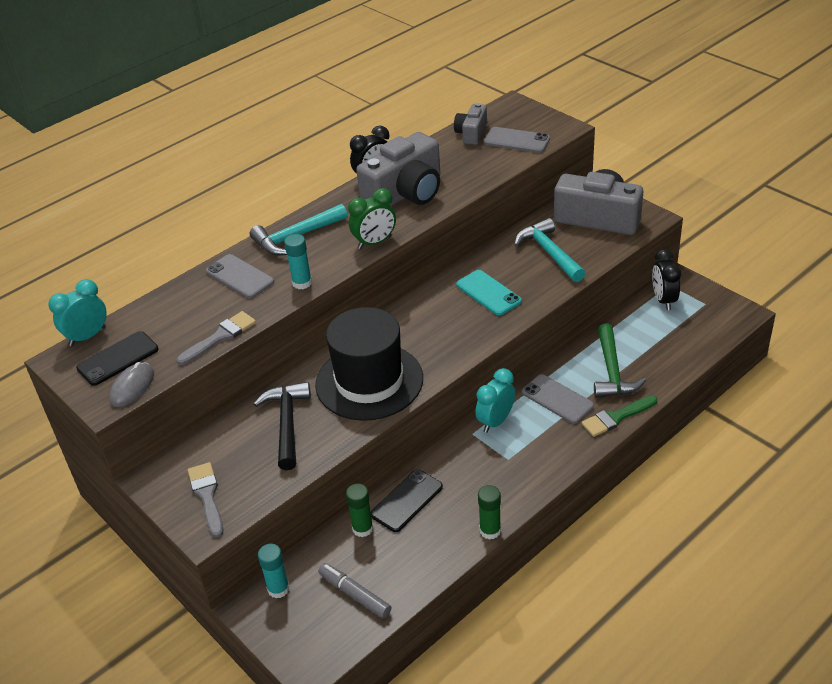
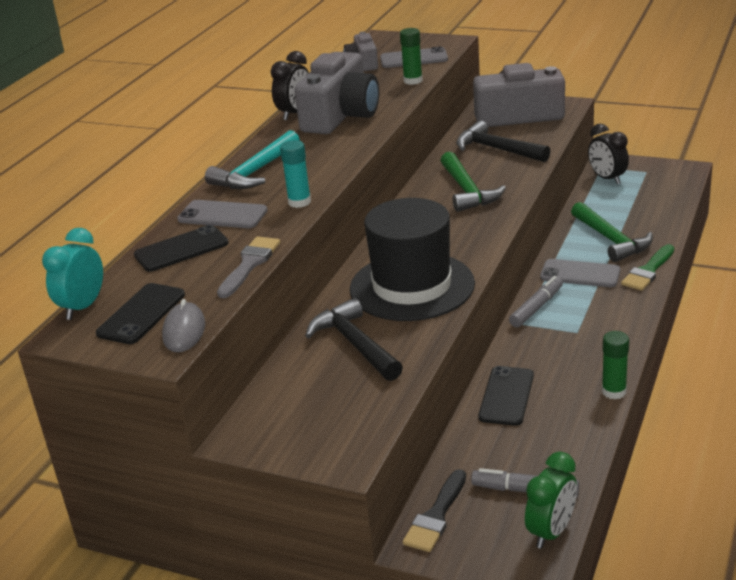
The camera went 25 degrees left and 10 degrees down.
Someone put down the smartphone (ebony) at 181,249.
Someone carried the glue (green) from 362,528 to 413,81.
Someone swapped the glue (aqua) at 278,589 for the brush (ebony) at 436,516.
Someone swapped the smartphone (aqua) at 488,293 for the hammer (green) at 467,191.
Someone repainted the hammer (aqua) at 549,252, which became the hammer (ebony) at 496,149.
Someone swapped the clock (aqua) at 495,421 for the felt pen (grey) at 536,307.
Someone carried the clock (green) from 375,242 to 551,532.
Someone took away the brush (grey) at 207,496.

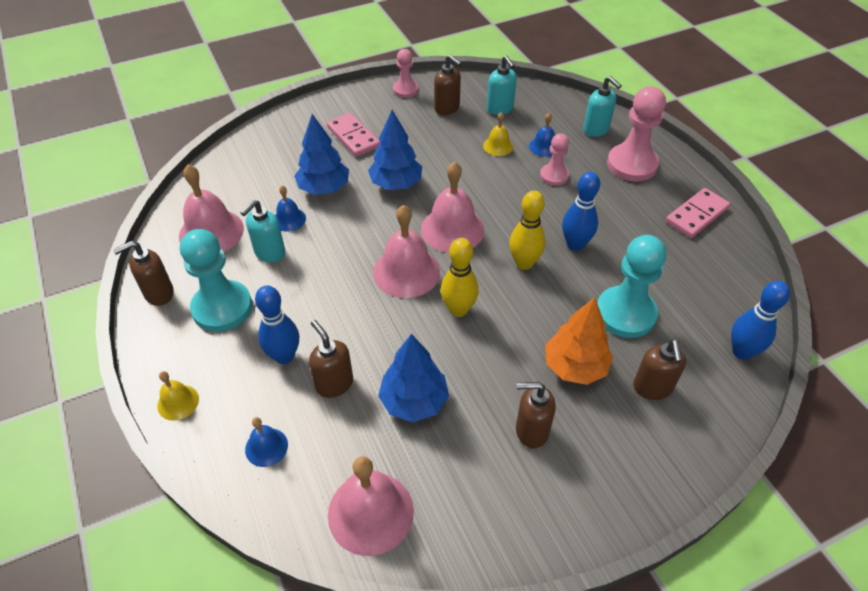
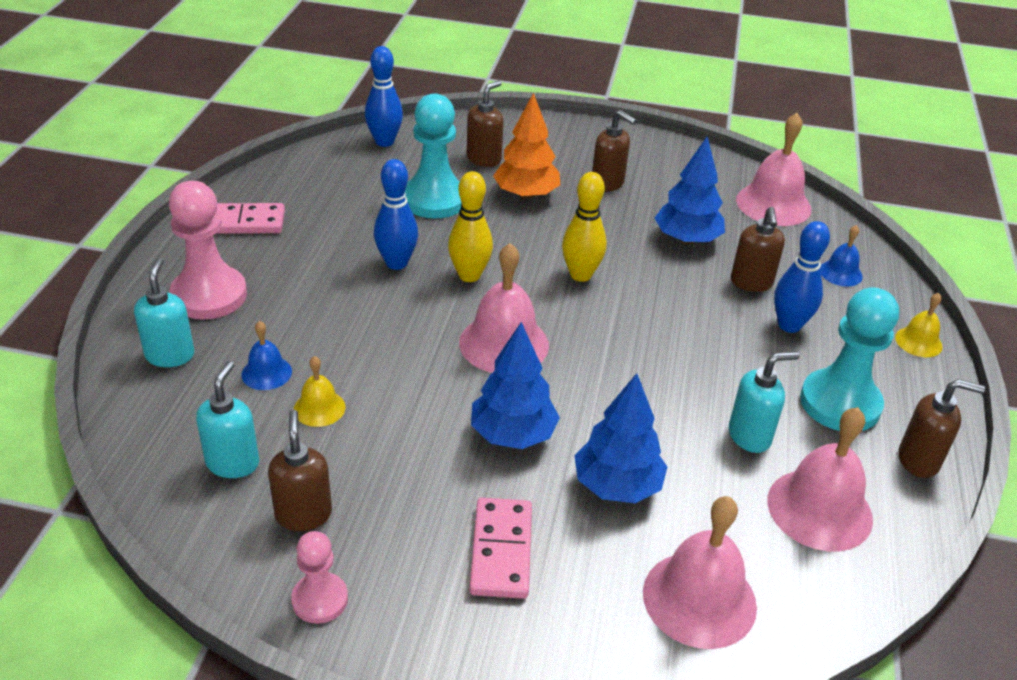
The camera went 145 degrees left and 10 degrees down.
Someone carried the hand bell (rose-pink) from 406,272 to 699,599.
Someone took away the hand bell (cobalt) at 289,219.
Someone took away the game pawn (rose-pink) at 554,176.

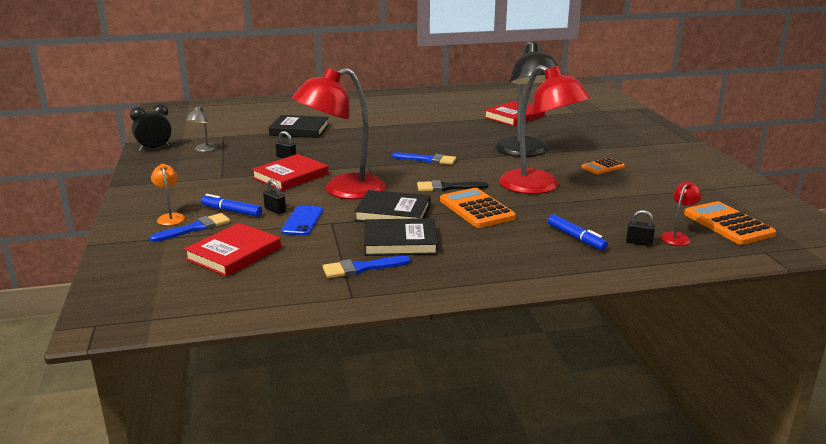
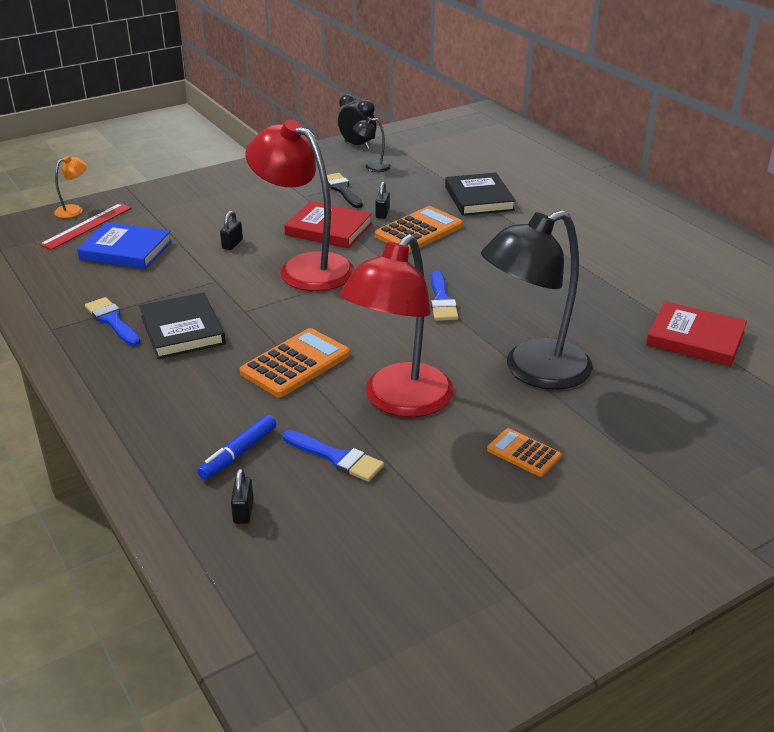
The camera went 70 degrees right and 10 degrees up.
Someone put down the ruler (scarlet) at 87,226.
Someone carried the reading lamp (bright orange) from 170,217 to 74,210.
Someone repainted the book (scarlet) at 234,253, which became the book (cobalt) at 126,250.
Someone carried the brush (cobalt) from 195,228 to 336,458.
Someone carried the brush (ebony) from 447,187 to 342,190.
Someone repainted the reading lamp (grey) at 203,150, which became the reading lamp (ebony) at 372,167.
Someone carried the adding machine (bright orange) from 728,224 to 419,231.
Someone took away the felt pen (cobalt) at 231,211.
Someone took away the smartphone (cobalt) at 302,221.
Someone took away the book (ebony) at 393,212.
Someone took away the reading lamp (scarlet) at 677,237.

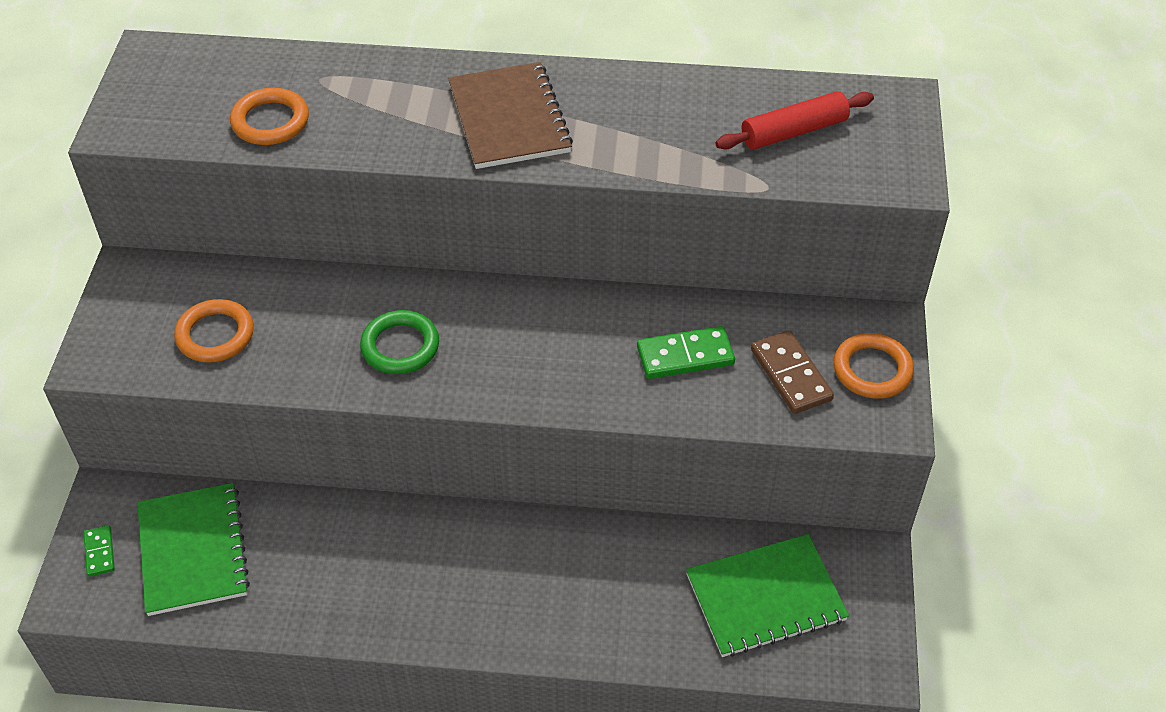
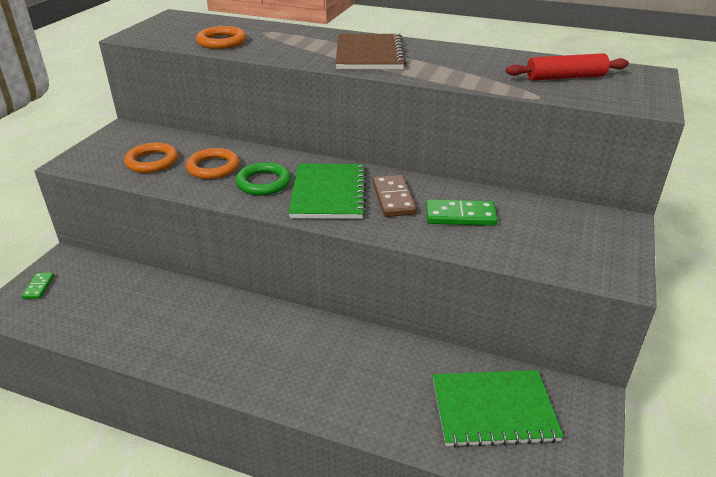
The camera went 15 degrees right and 15 degrees down.
Someone carried the torus (bright orange) from 872,370 to 213,167.
Someone carried the exercise book (green) from 193,550 to 329,193.
Someone carried the domino tile (brown) from 791,375 to 393,198.

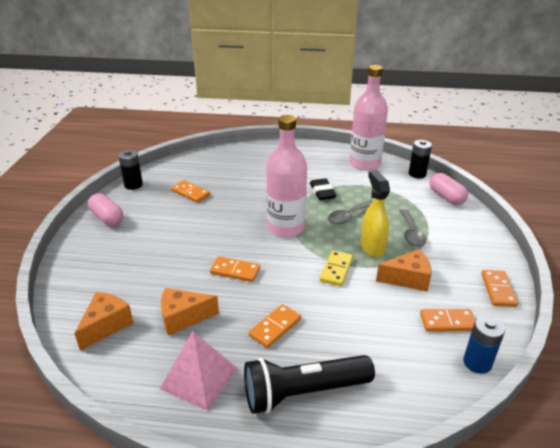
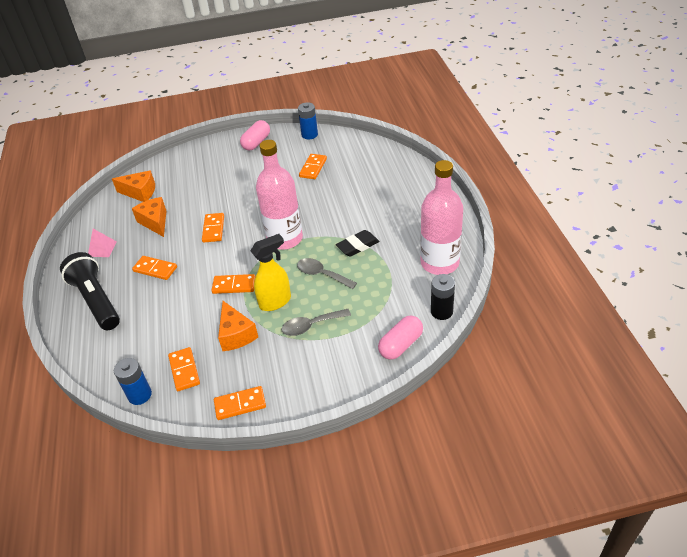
The camera went 75 degrees right and 10 degrees up.
Someone scaled the pyramid shape (rose-pink) at 199,378 by 0.60.
Someone repainted the domino tile (yellow) at 336,270, which became the domino tile (bright orange) at 234,285.
Someone repainted the battery (ebony) at 133,185, which became the battery (cobalt) at 309,135.

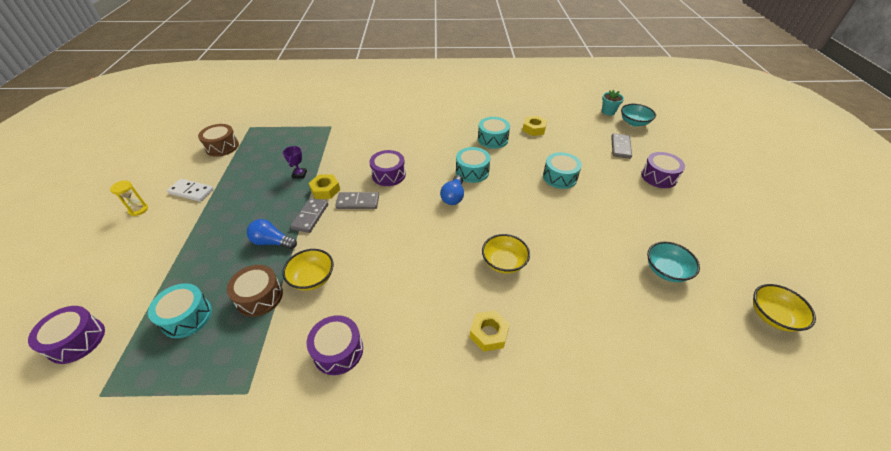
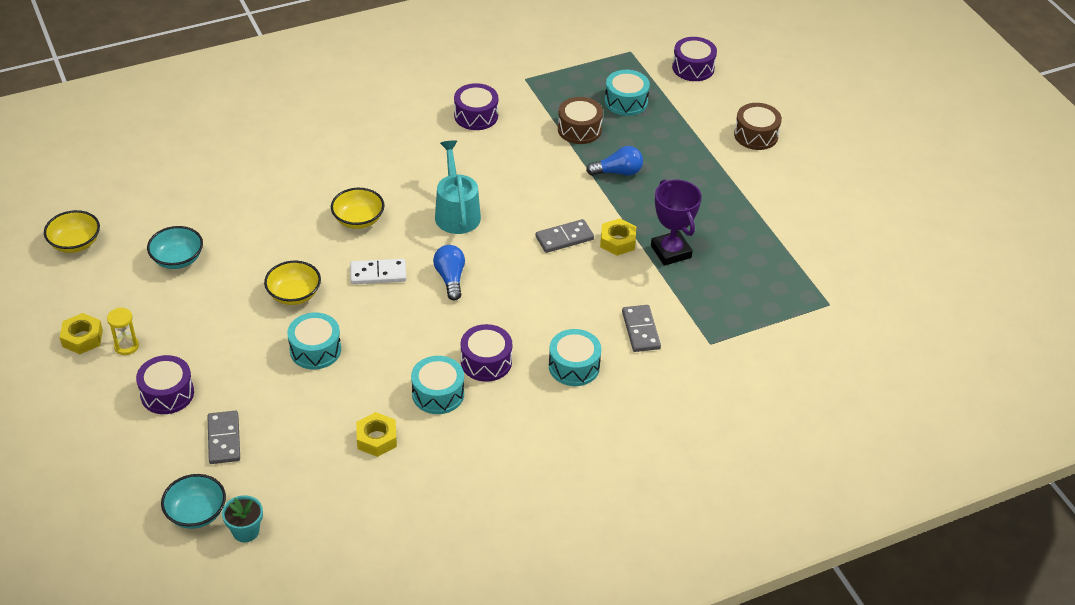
The camera went 155 degrees right and 0 degrees up.
Someone carried the hex nut (yellow) from 489,334 to 82,338.
Someone carried the sandglass (yellow) from 138,210 to 126,346.
Someone carried the serving bowl (yellow) from 312,278 to 294,294.
Someone carried the domino tile (white) from 191,191 to 378,274.
Someone put down the sprinkling can (aqua) at 456,212.
Someone carried the drum (purple) from 388,175 to 486,362.
Someone carried the drum (aqua) from 472,171 to 574,366.
Someone carried the domino tile (grey) from 310,216 to 641,330.
Someone scaled the prize cup (purple) at 299,174 by 1.88.
Someone carried the drum (brown) from 222,147 to 756,135.

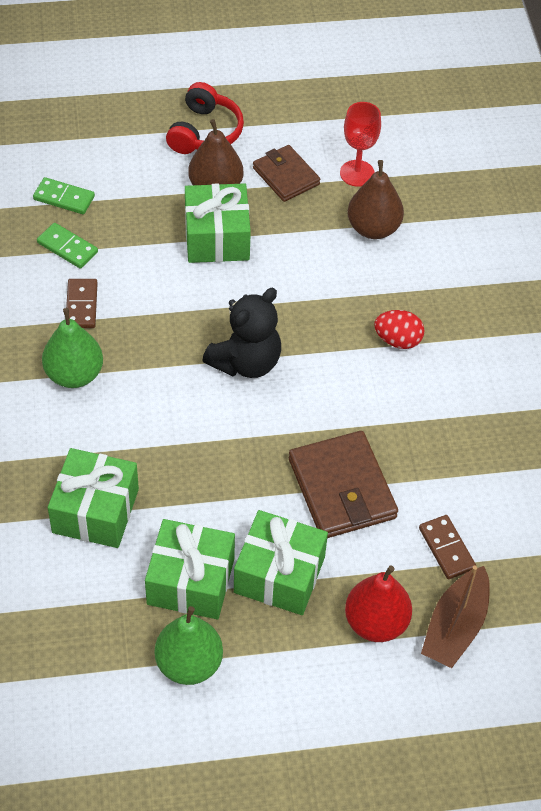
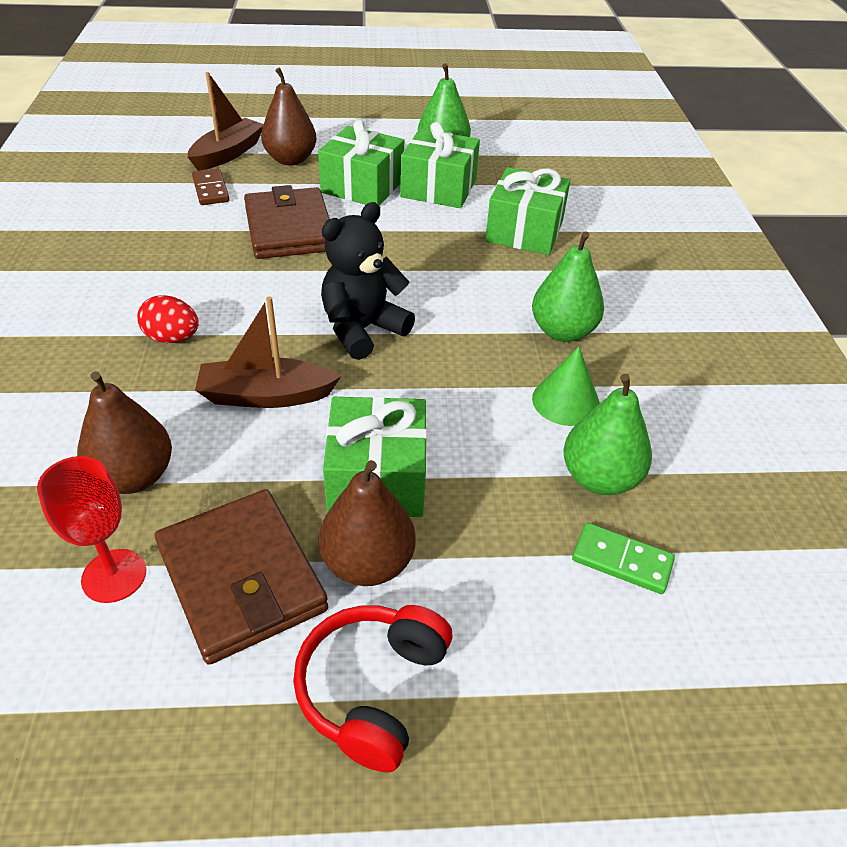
The camera went 175 degrees left and 10 degrees down.
Someone scaled the billfold (brown) at 286,176 by 1.56.
Someone put down the sailboat (brown) at 266,395.
Someone repainted the pear (scarlet) at 376,622, which became the pear (brown) at 290,160.
Someone swapped the domino tile (brown) at 82,305 for the solid cone (green) at 566,401.
Someone swapped the domino tile (green) at 67,247 for the pear (green) at 599,478.

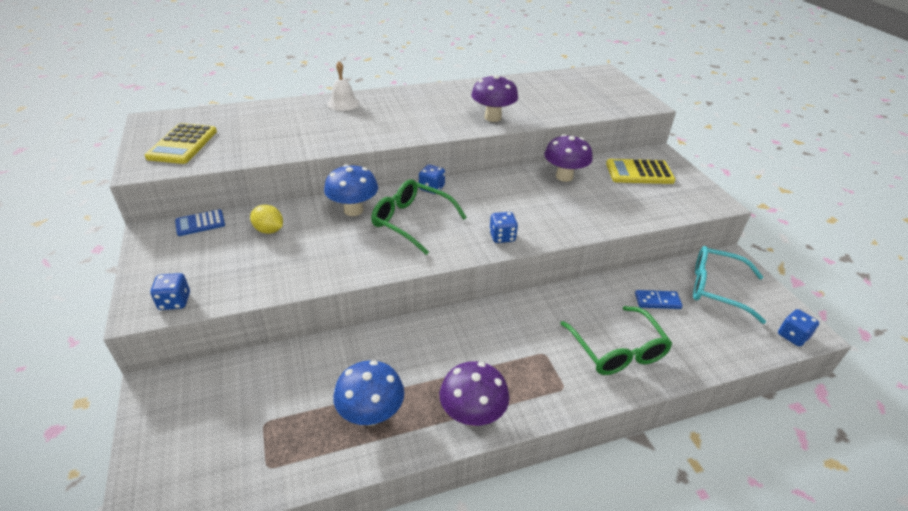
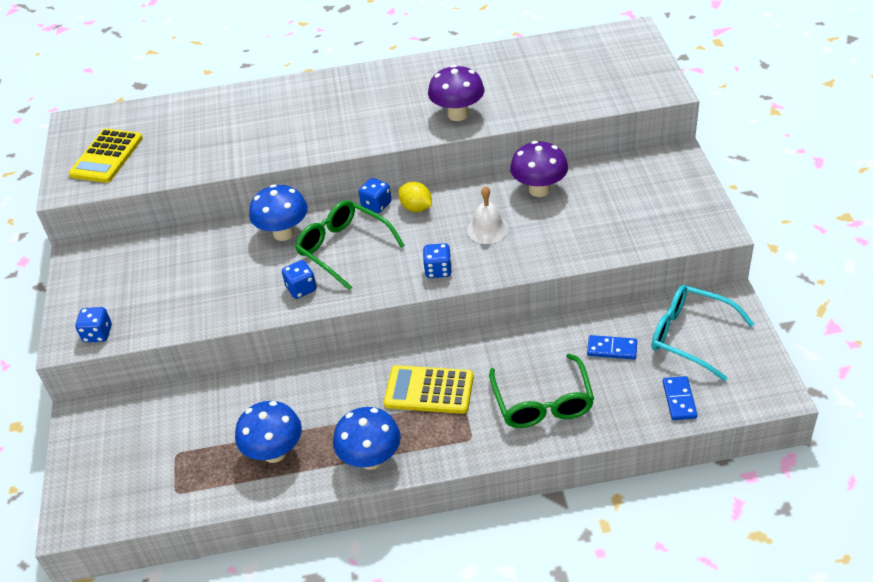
The camera went 15 degrees right and 5 degrees up.
Someone carried the die (cobalt) from 792,336 to 301,289.
Someone repainted the toadstool (purple) at 472,415, which became the toadstool (cobalt) at 371,459.
Someone carried the adding machine (yellow) from 639,172 to 429,390.
Someone carried the lemon (yellow) from 269,230 to 416,208.
Someone carried the hand bell (white) from 343,103 to 488,229.
Someone put down the domino tile (cobalt) at 679,400.
Someone took away the adding machine (cobalt) at 200,223.

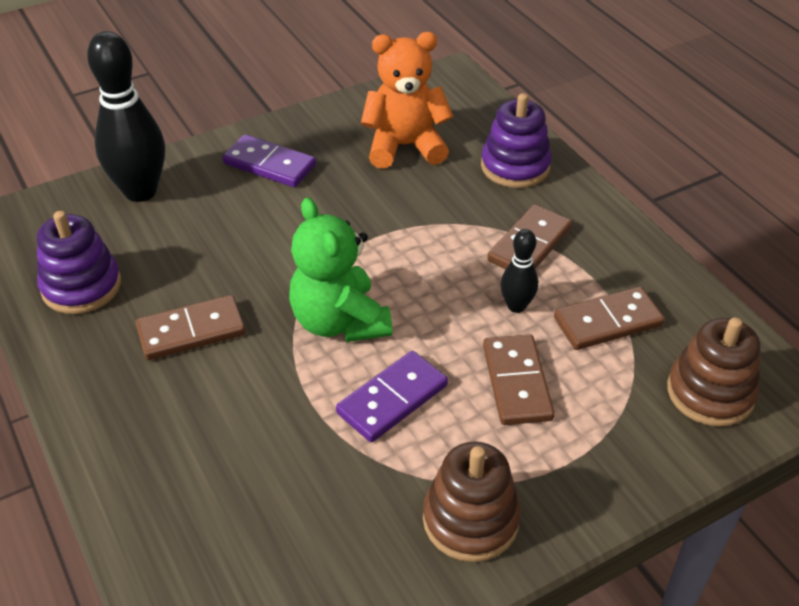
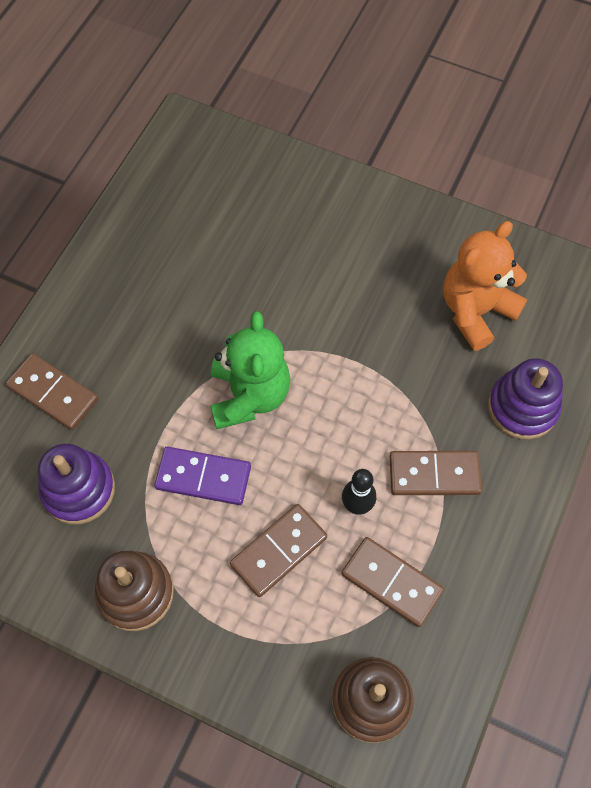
The camera went 55 degrees right and 20 degrees up.
Someone carried the domino tile (brown) from 191,331 to 53,393.
Someone carried the ring stacker (purple) from 81,286 to 79,489.
Someone rotated the teddy bear (green) at 339,322 by 150 degrees clockwise.
Someone rotated the teddy bear (bright orange) at 405,146 by 90 degrees counterclockwise.
Someone took away the skittle (ebony) at 140,191.
Someone took away the domino tile (purple) at 269,164.

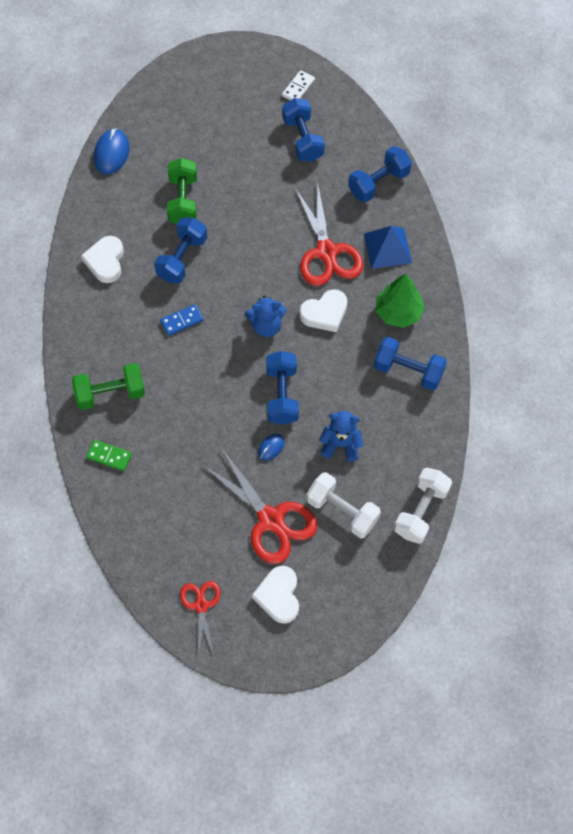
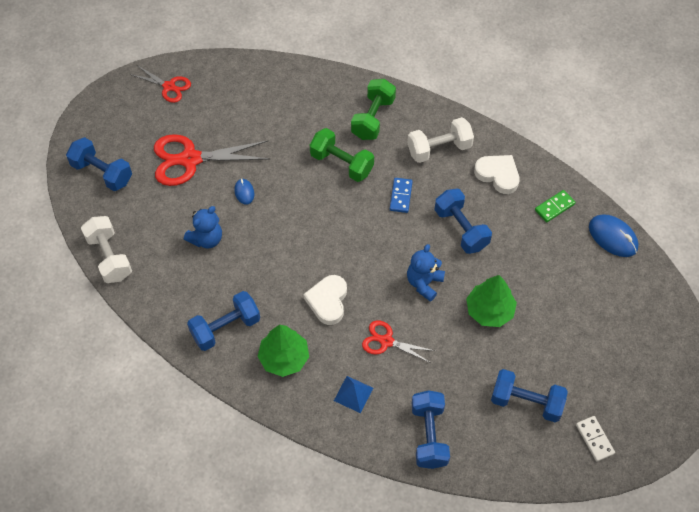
The camera went 125 degrees right and 5 degrees down.
Someone carried the hand weight (cobalt) from 282,395 to 102,172.
Someone carried the hand weight (green) from 183,201 to 341,163.
Someone scaled the pyramid shape (cobalt) at 387,248 by 0.66.
Someone scaled the pair of scissors (scarlet) at 326,252 by 0.56.
Someone carried the teddy bear (cobalt) from 266,326 to 424,283.
Someone carried the hand weight (white) from 342,511 to 439,149.
Someone put down the fir tree (green) at 489,310.
Someone carried the domino tile (green) from 109,456 to 554,207.
Someone took away the love heart (white) at 278,596.

